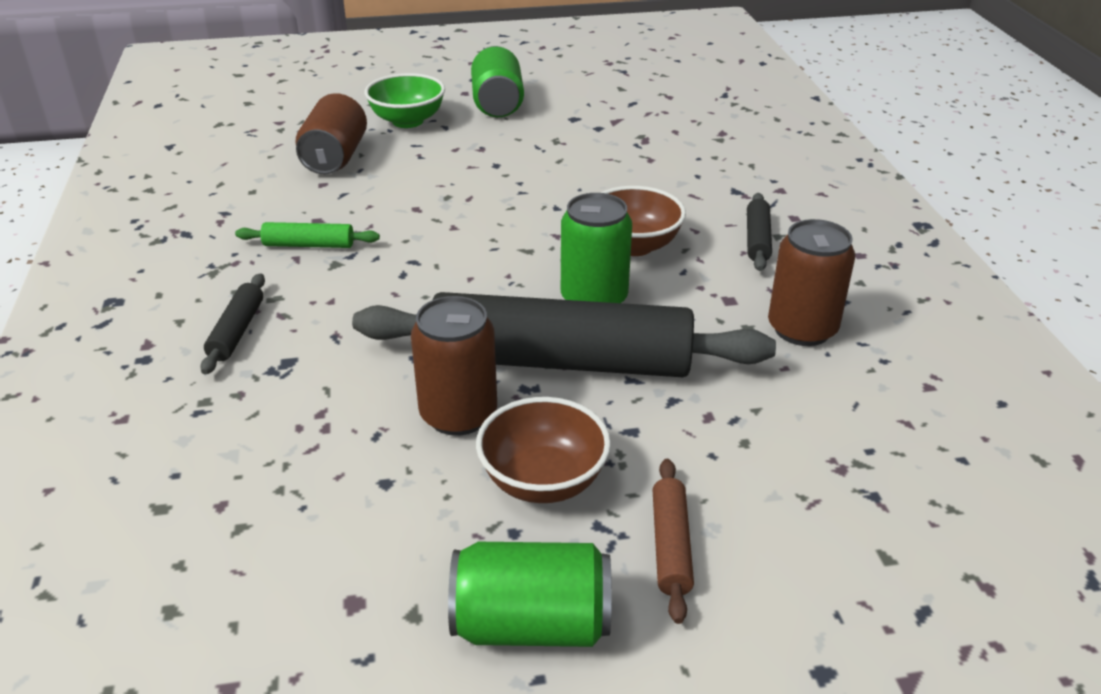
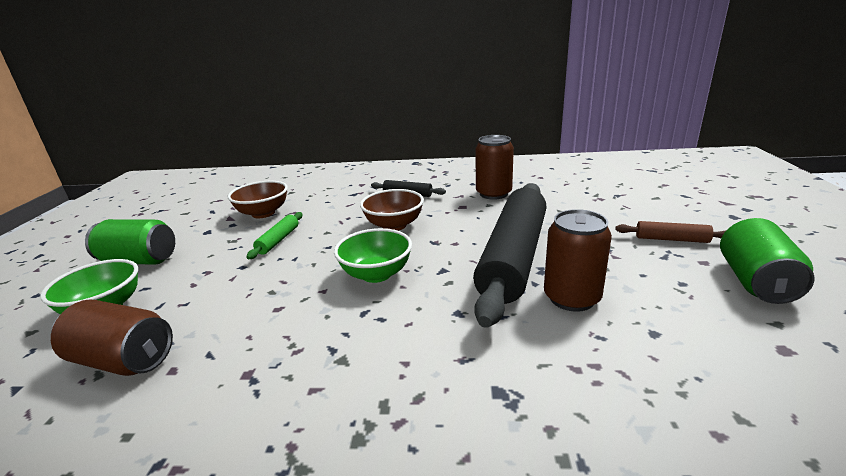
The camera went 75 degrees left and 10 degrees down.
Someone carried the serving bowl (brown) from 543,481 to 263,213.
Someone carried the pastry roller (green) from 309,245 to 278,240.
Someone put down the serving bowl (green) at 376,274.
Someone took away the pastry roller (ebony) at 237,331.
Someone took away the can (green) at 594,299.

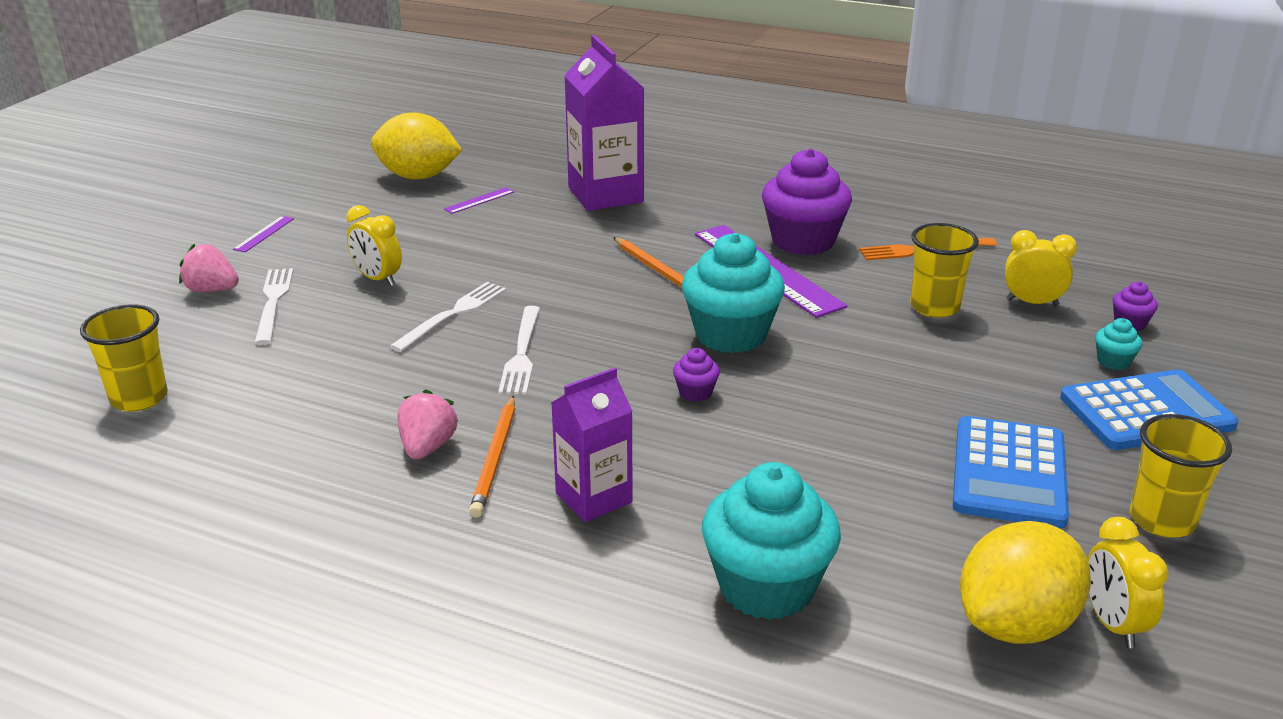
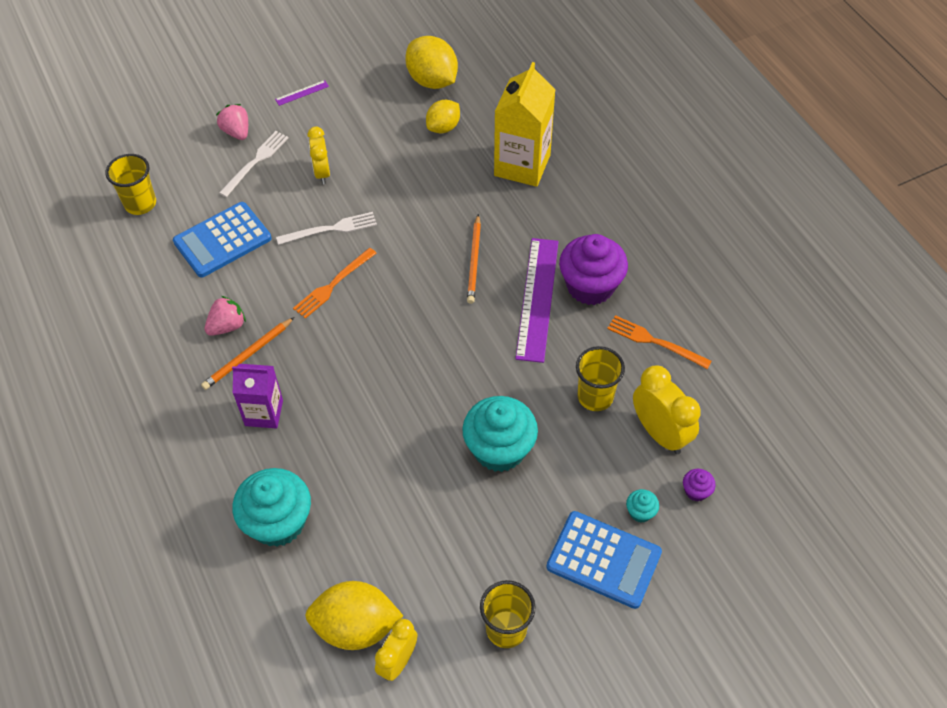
The camera went 40 degrees right and 25 degrees up.
Someone carried the adding machine (cobalt) from 1009,473 to 222,240.
Someone repainted the table fork (white) at 521,353, which became the table fork (bright orange) at 333,284.
Someone swapped the ruler (purple) at 479,200 for the lemon (yellow) at 443,127.
Someone carried the muffin (aqua) from 730,334 to 499,449.
Someone repainted the milk carton (purple) at 605,195, which became the milk carton (yellow) at 522,165.
Someone scaled the clock (yellow) at 1032,302 by 1.52.
Someone took away the muffin (purple) at 695,392.

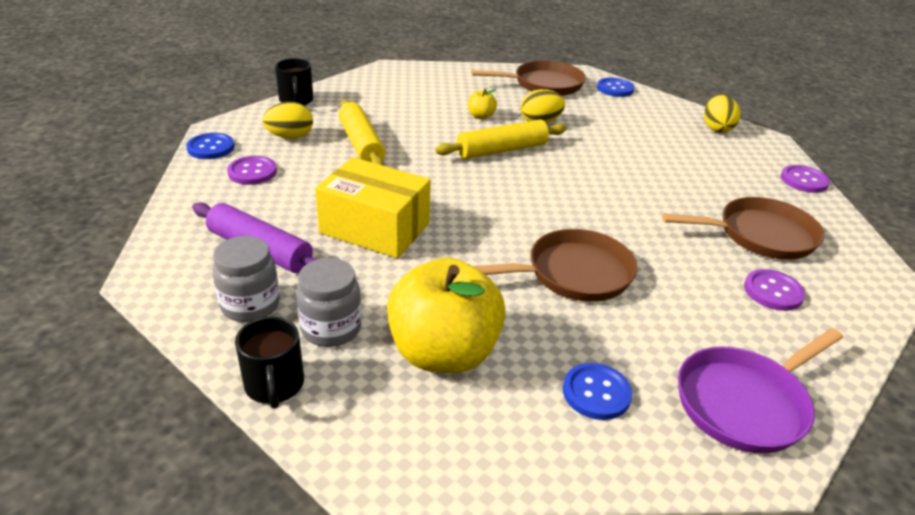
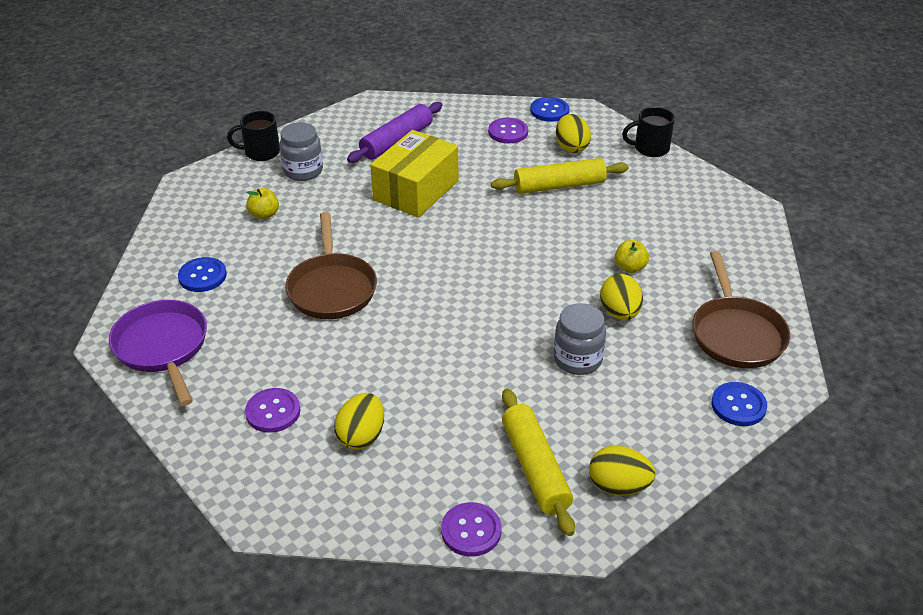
The camera went 100 degrees right and 5 degrees up.
Someone scaled the apple fruit (yellow) at 443,353 by 0.41.
Someone swapped the frying pan (brown) at 759,235 for the egg shape (yellow) at 361,436.
Someone carried the pastry roller (yellow) from 502,150 to 535,468.
Someone carried the jam jar (grey) from 250,305 to 577,359.

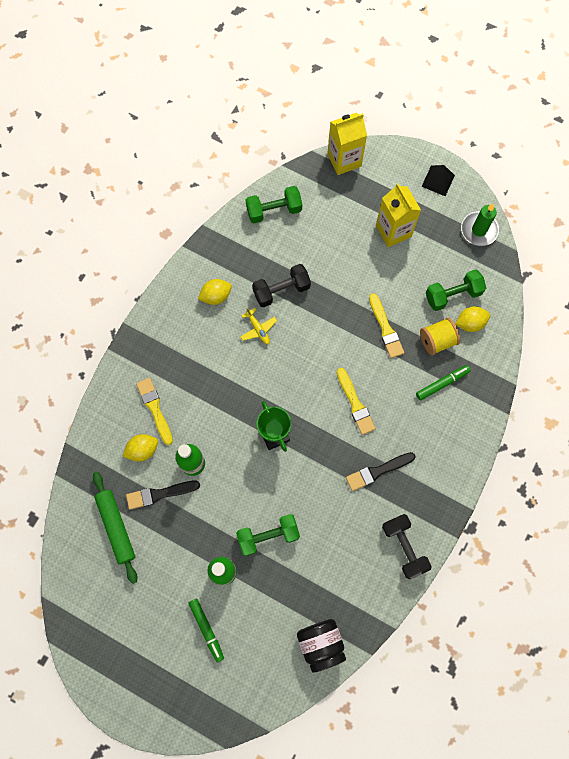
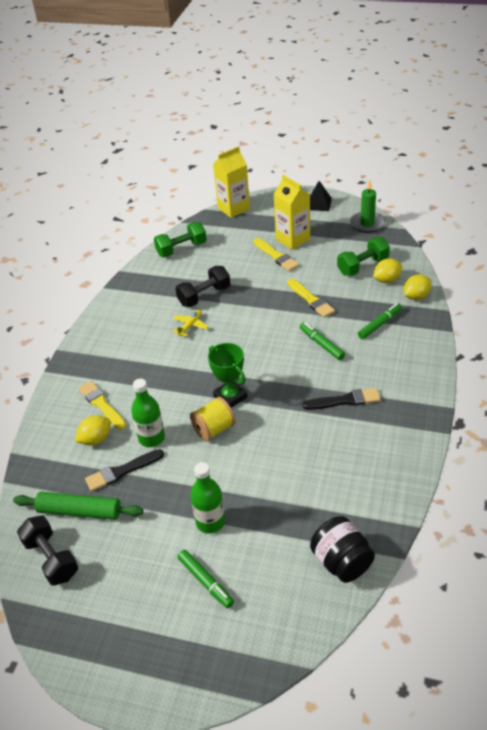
The camera went 10 degrees left and 30 degrees down.
Someone rotated the pastry roller (green) at 116,527 by 45 degrees counterclockwise.
Someone carried the hand weight (ebony) from 404,547 to 51,559.
Someone rotated the aeroplane (yellow) at 258,329 by 105 degrees counterclockwise.
Someone carried the spool (yellow) from 437,340 to 214,429.
Someone carried the brush (yellow) from 355,404 to 276,256.
Someone put down the felt pen (green) at 321,344.
Someone rotated the brush (ebony) at 377,471 by 150 degrees counterclockwise.
Someone carried the lemon (yellow) from 216,296 to 416,296.
Someone took away the hand weight (green) at 268,536.

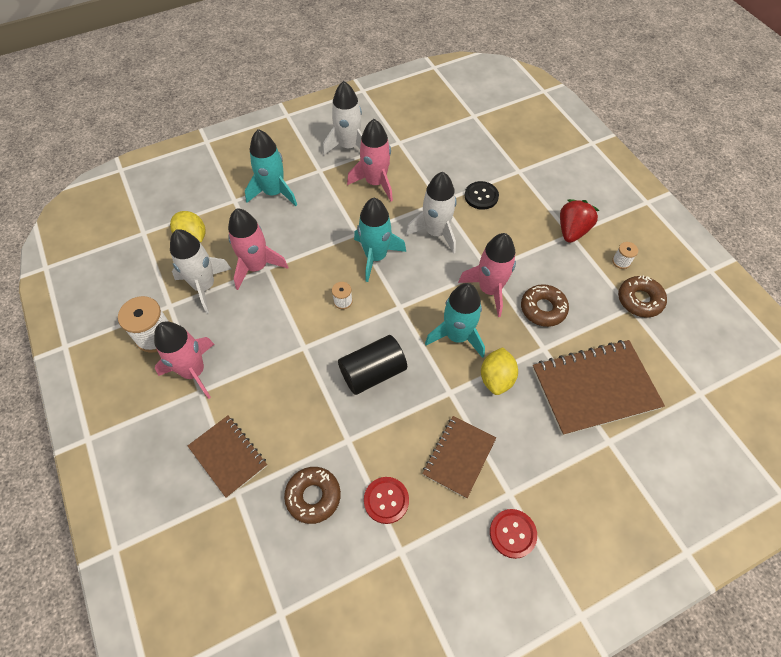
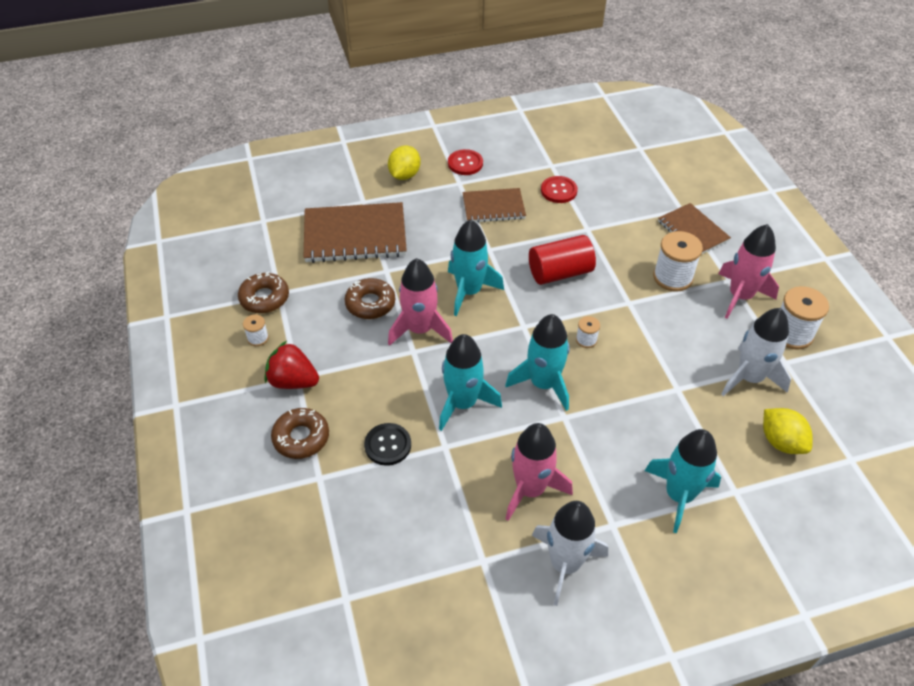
The camera went 170 degrees left and 10 degrees down.
Someone rotated the berry (scarlet) at 572,231 by 75 degrees clockwise.
Someone carried the doughnut (brown) from 313,496 to 301,437.
Someone carried the lemon (yellow) from 496,378 to 404,175.
Someone repainted the toy rocket (white) at 435,232, which became the toy rocket (aqua) at 463,403.
Someone rotated the exercise book (brown) at 459,457 by 45 degrees clockwise.
Someone repainted the cylinder shape (ebony) at 373,372, which became the cylinder shape (scarlet) at 560,272.
Someone put down the spool (white) at 672,277.
Someone took away the toy rocket (rose-pink) at 257,267.

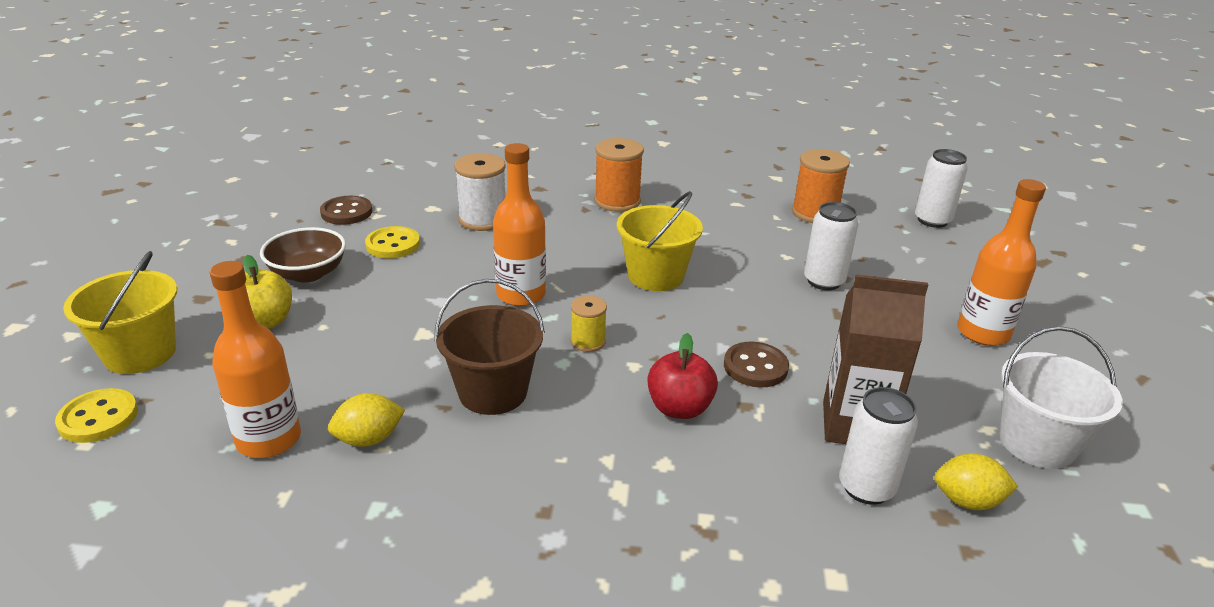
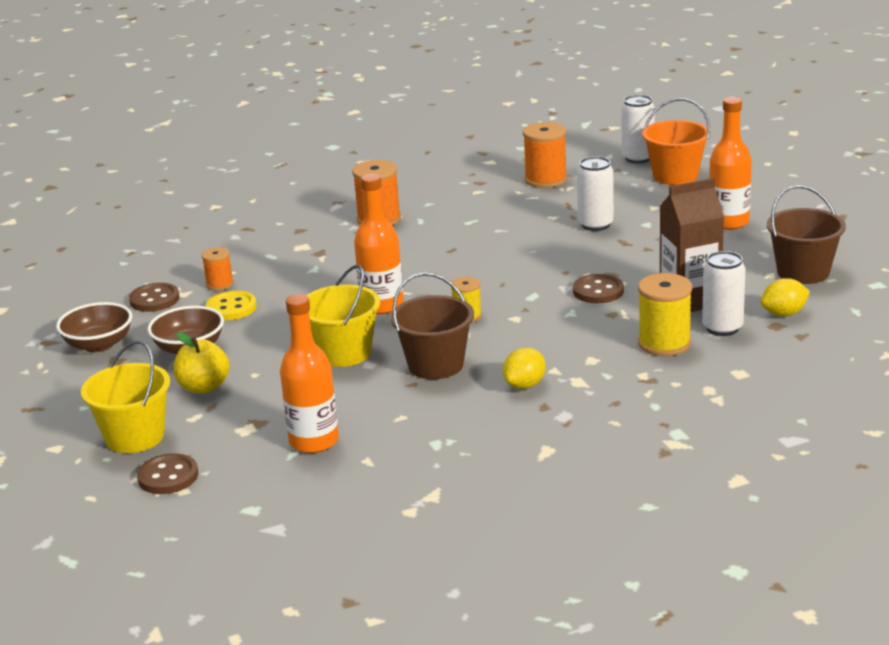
The camera went 25 degrees left and 5 degrees down.
Someone put down the serving bowl (brown) at 98,345.
Someone repainted the button (yellow) at 98,418, which became the button (brown) at 168,476.
Someone put down the spool (bright orange) at 220,284.
Someone carried the sand bucket (yellow) from 655,276 to 344,353.
Someone carried the lemon (yellow) from 369,439 to 525,385.
Someone put down the spool (yellow) at 664,343.
Someone put down the sand bucket (bright orange) at 675,175.
Someone repainted the sand bucket (white) at 1037,443, which became the sand bucket (brown) at 803,272.
Someone took away the spool (white) at 483,219.
Someone took away the apple fruit (scarlet) at 679,408.

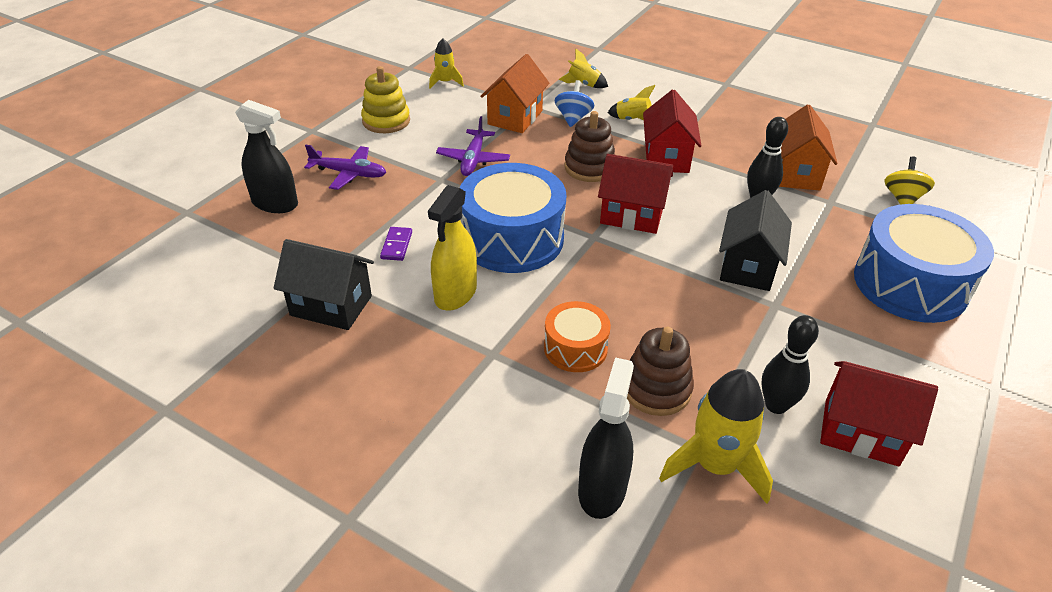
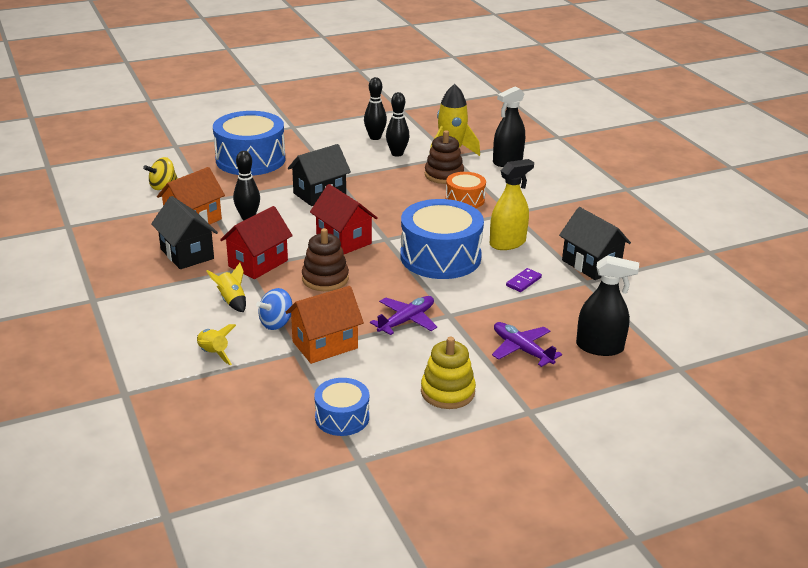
The camera went 145 degrees left and 10 degrees down.
Someone put down the toy house (ebony) at 187,254.
Someone swapped the toy rocket (yellow) at 445,82 for the drum (cobalt) at 342,417.
Someone swapped the toy house (scarlet) at 861,432 for the skittle (ebony) at 375,137.
Someone rotated the sprayer (ebony) at 275,203 by 135 degrees clockwise.

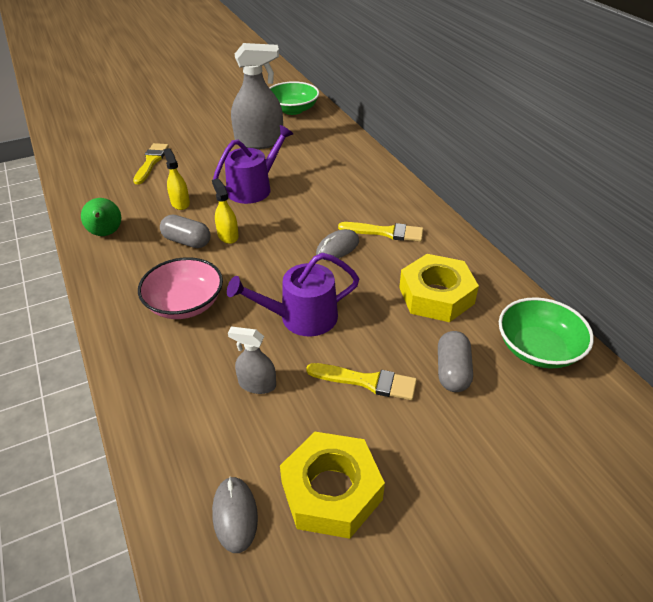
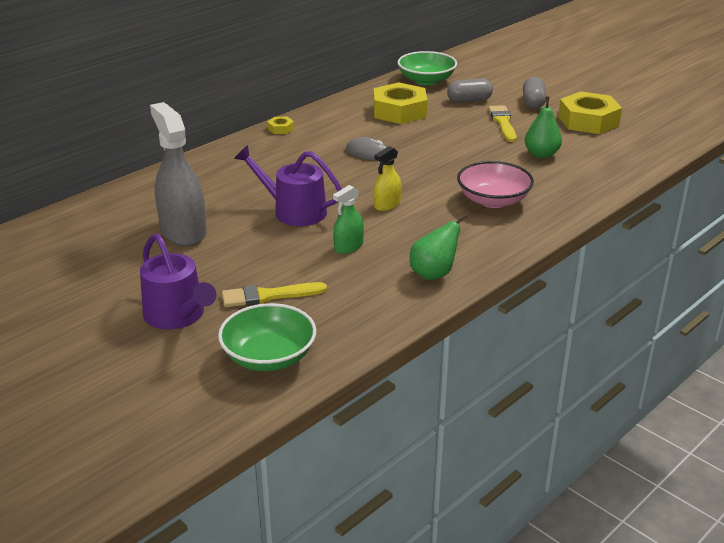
The camera went 110 degrees left and 10 degrees down.
Someone carried the sprinkling can (purple) from 301,317 to 177,315.
Someone carried the serving bowl (green) from 292,110 to 269,357.
Someone put down the hex nut (yellow) at 281,129.
Someone repainted the sprayer (yellow) at 180,203, which became the sprayer (green) at 348,247.
Someone carried the capsule (grey) from 187,241 to 533,103.
Someone swapped the sprayer (grey) at 257,384 for the pear (green) at 541,154.
Someone took away the PC mouse (grey) at 235,515.
Someone took away the brush (yellow) at 385,232.

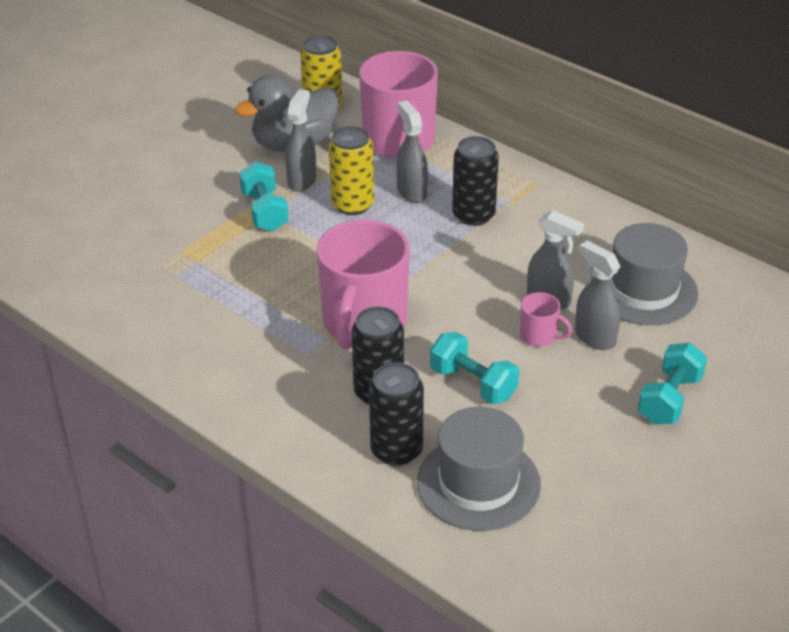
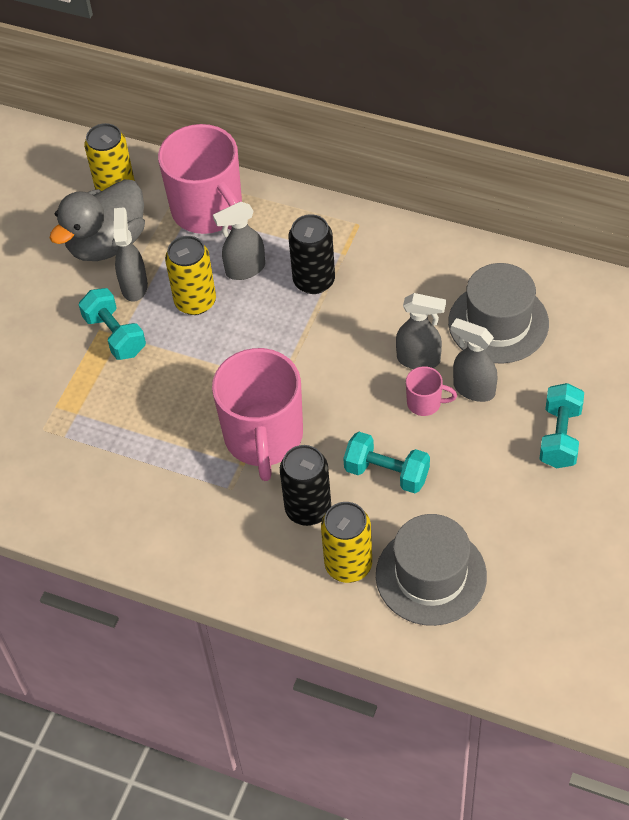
The camera went 15 degrees left and 15 degrees up.
Someone rotated the sprayer (grey) at 411,192 by 75 degrees counterclockwise.
Someone repainted the can (ebony) at 396,450, which became the can (yellow) at 348,565.

